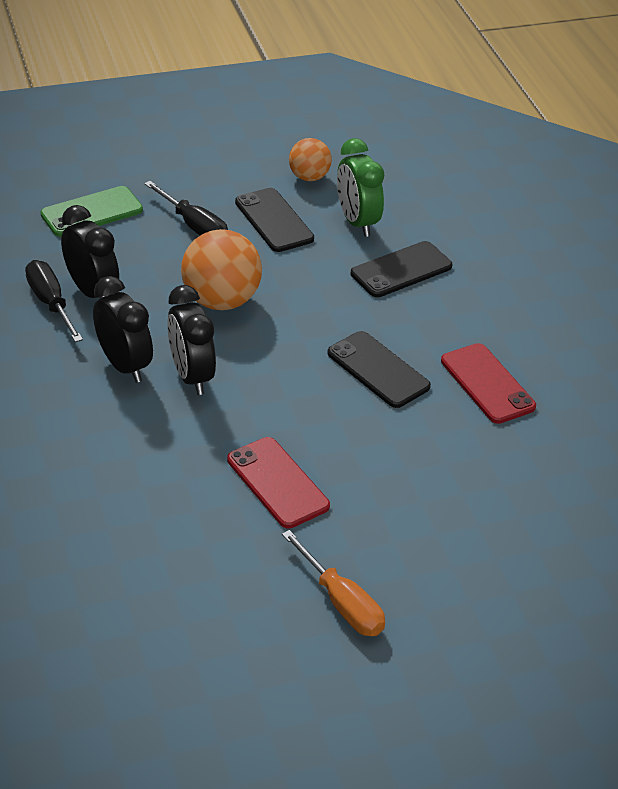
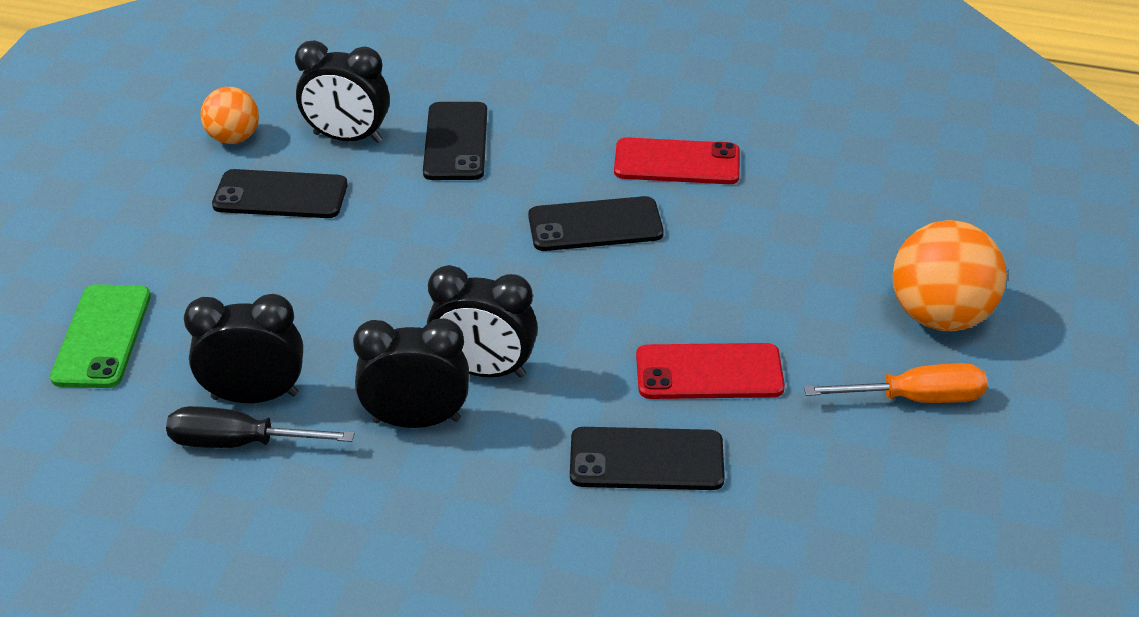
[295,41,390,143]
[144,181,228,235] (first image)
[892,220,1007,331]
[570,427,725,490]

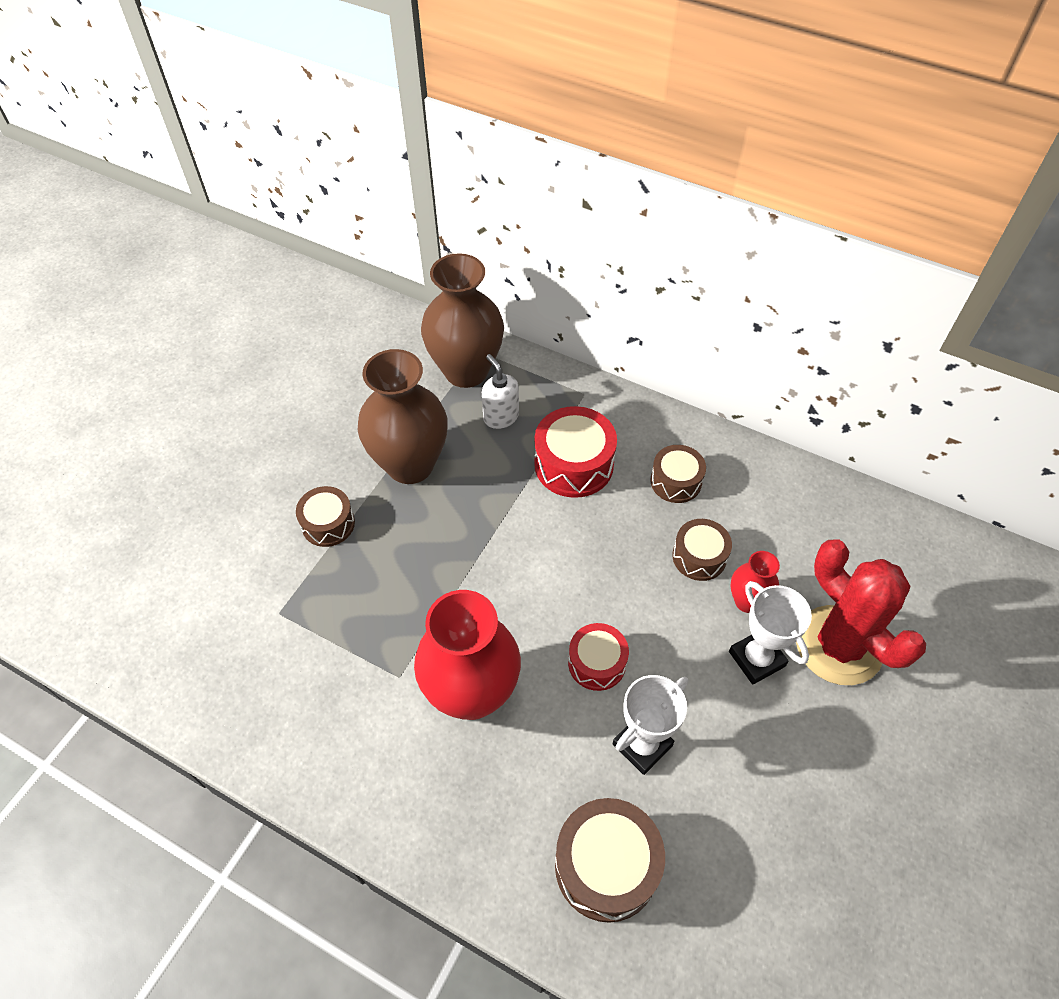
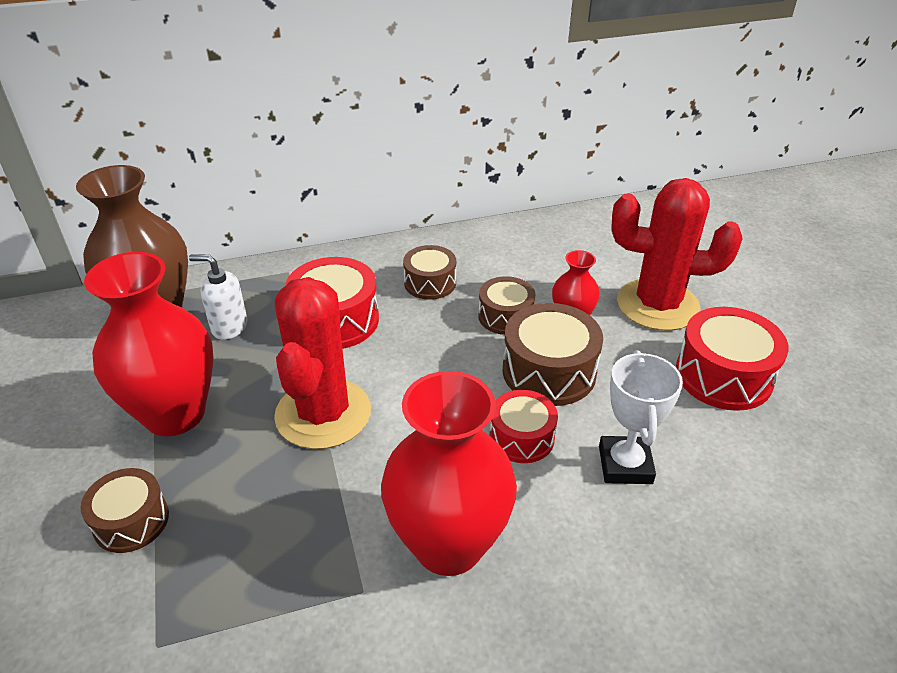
[84,252,214,436]
[729,581,812,685] (first image)
[502,303,603,406]
[274,277,371,449]
[676,307,789,411]

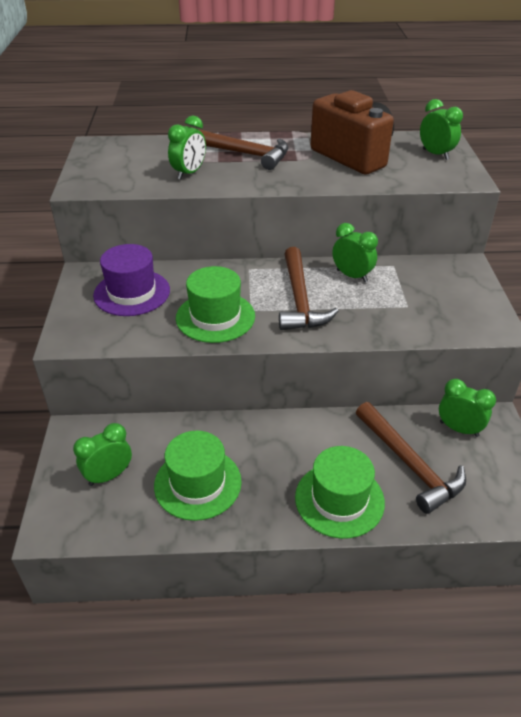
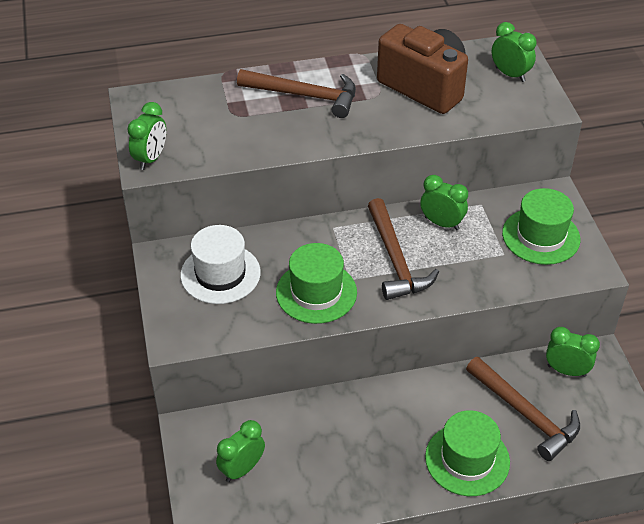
[127,102,166,170]
[180,225,261,304]
[502,188,581,265]

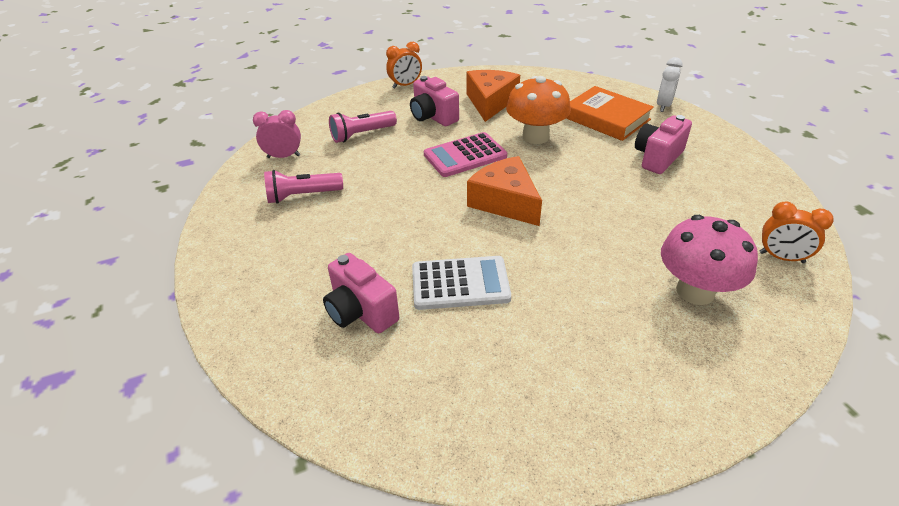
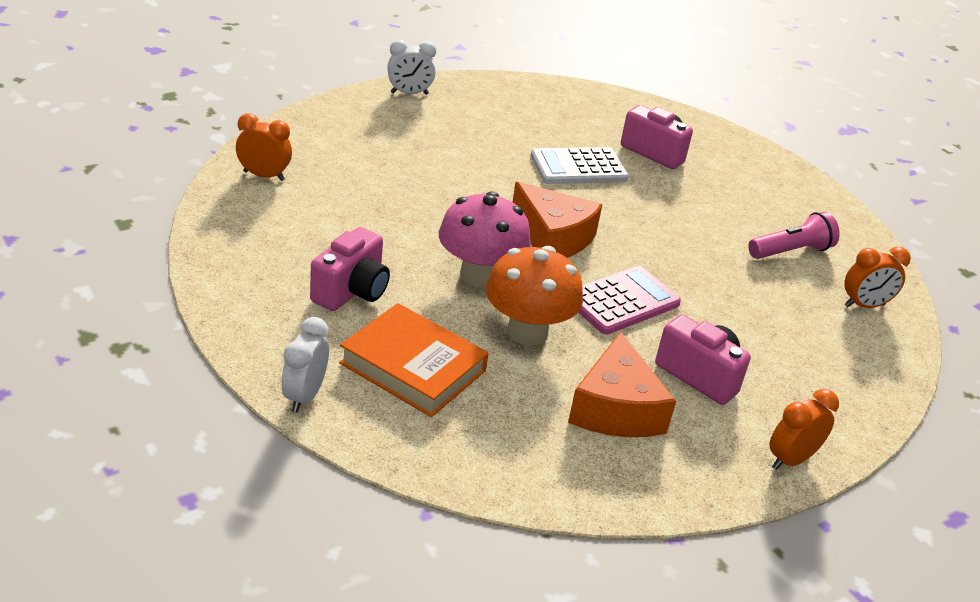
[844,247,911,308]
[329,111,397,143] (first image)
[439,191,531,288]
[388,39,436,95]

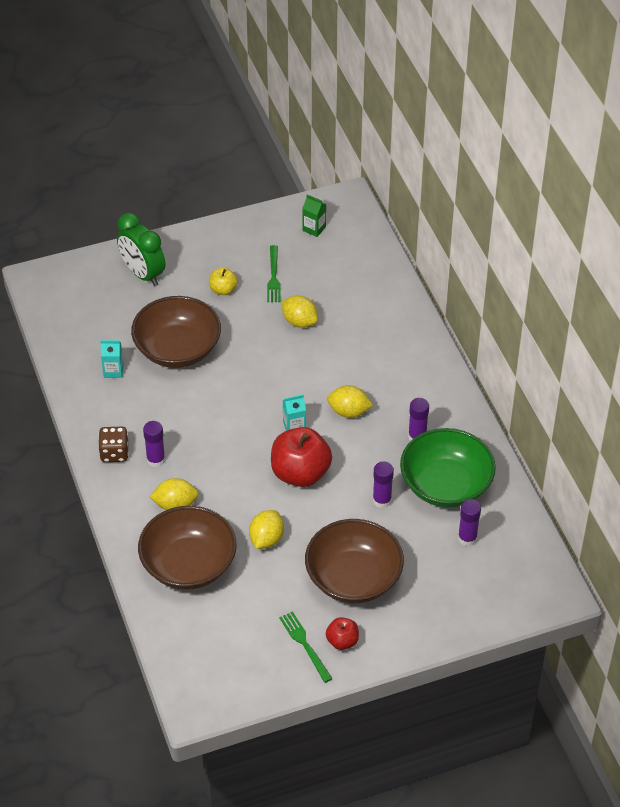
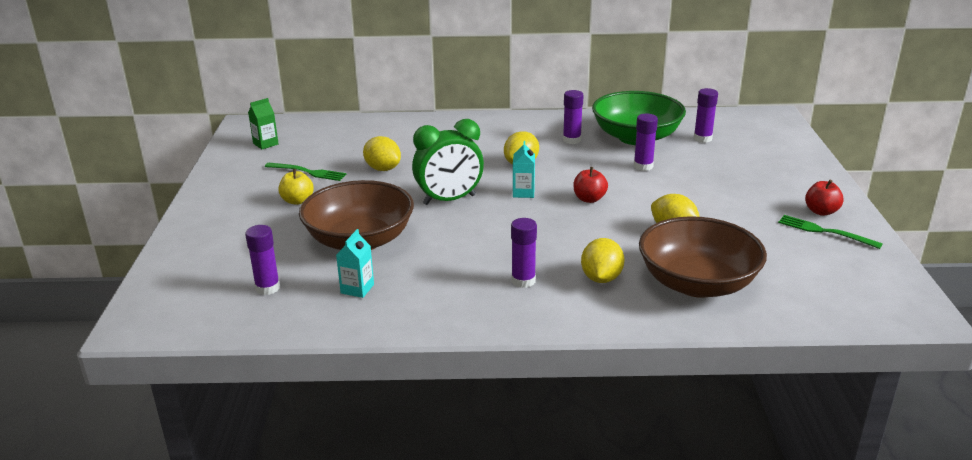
[412,119,484,205]
[363,136,401,171]
[98,427,129,462] (first image)
[574,167,608,203]
[305,519,404,603] (first image)
[778,215,883,249]
[245,225,280,295]

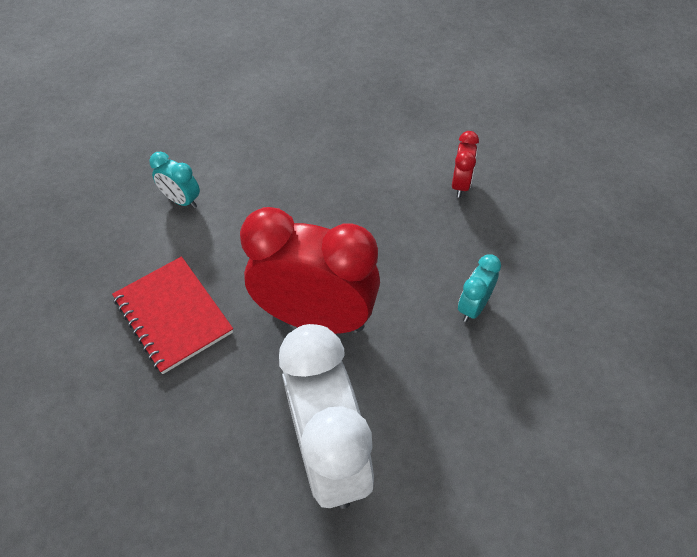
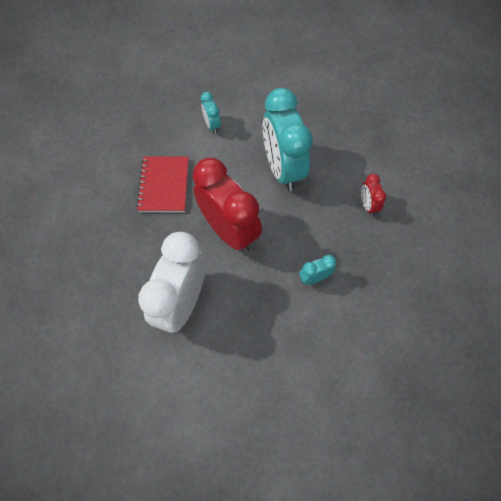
[361,174,386,216]
[263,88,313,191]

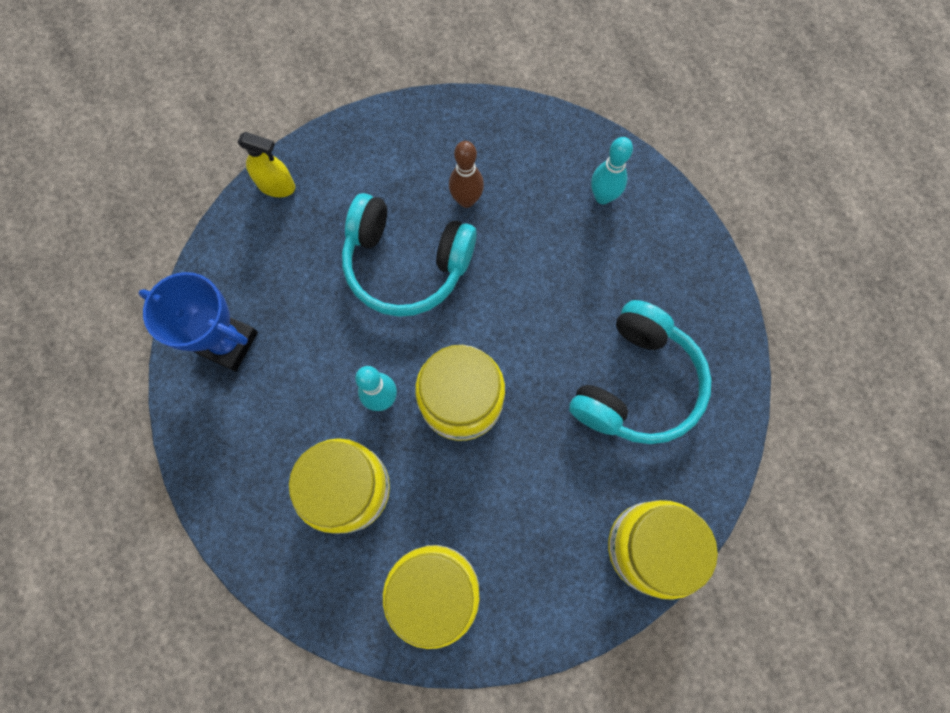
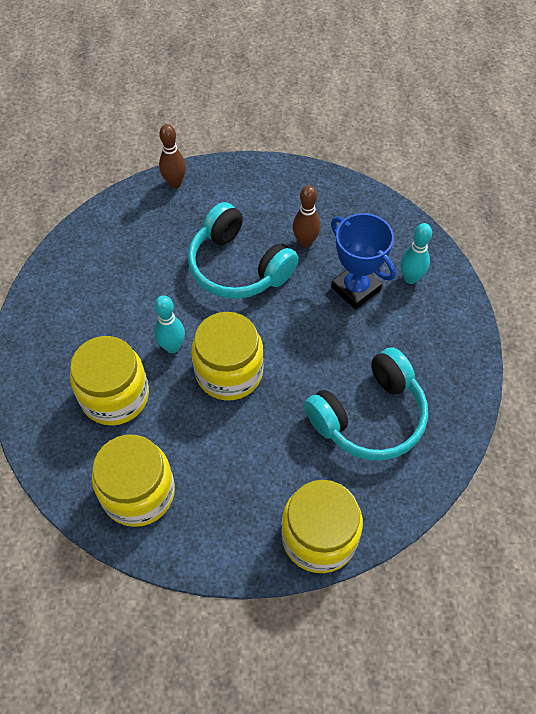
[159,124,186,188]
[331,213,396,310]

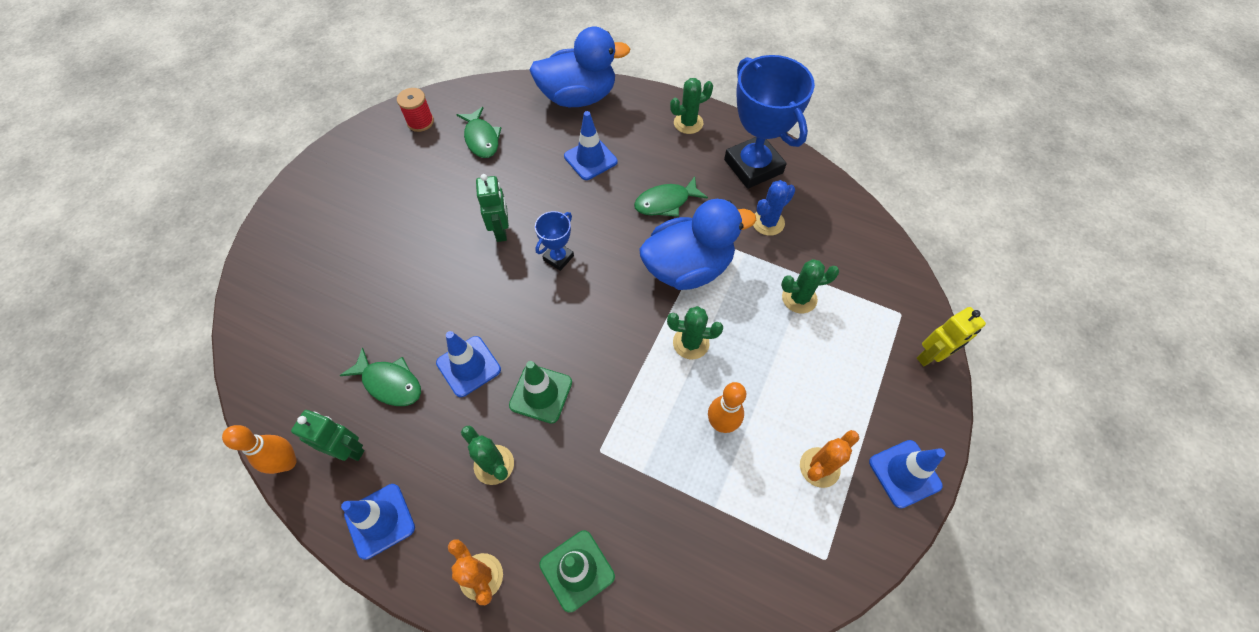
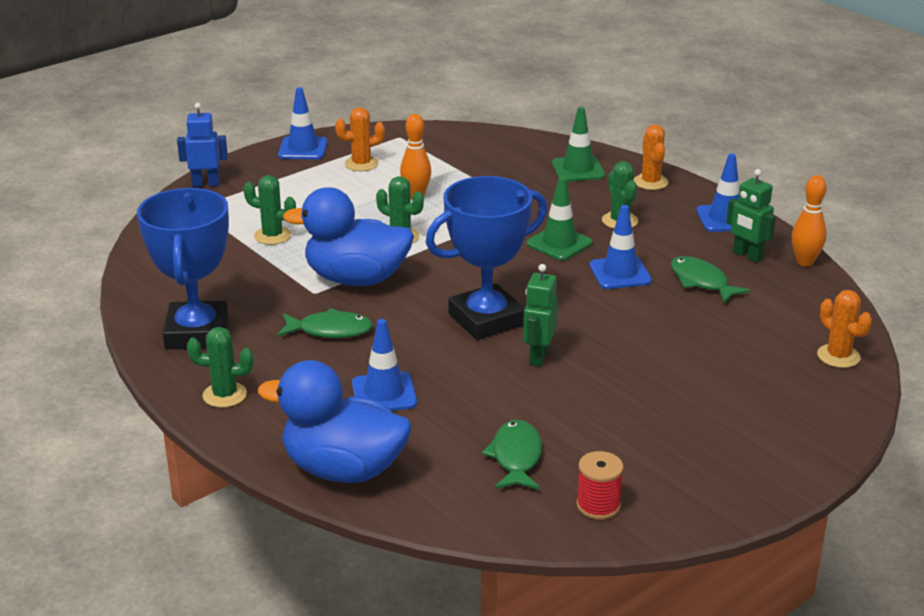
[753,180,795,236] (first image)
[425,176,547,340]
[177,103,228,187]
[817,290,872,368]

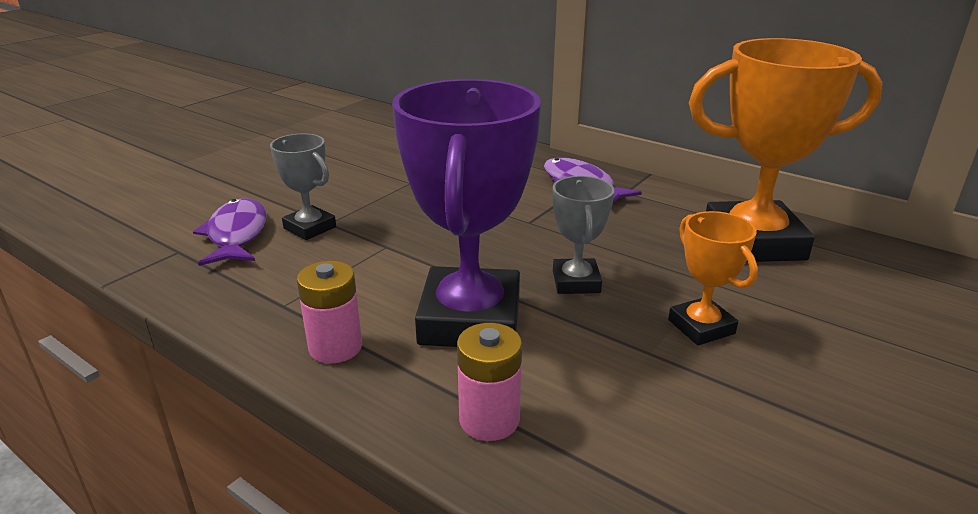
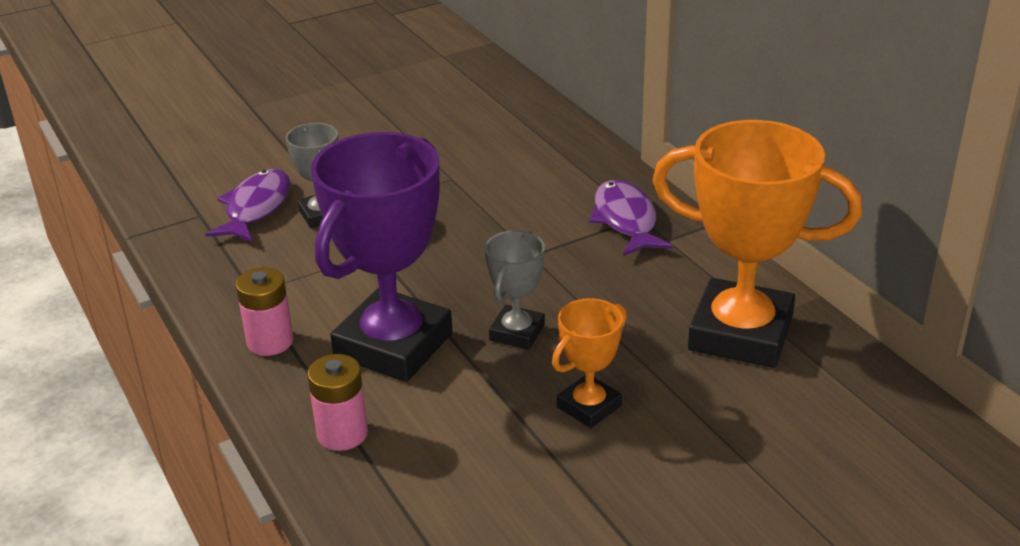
[552,298,627,428]

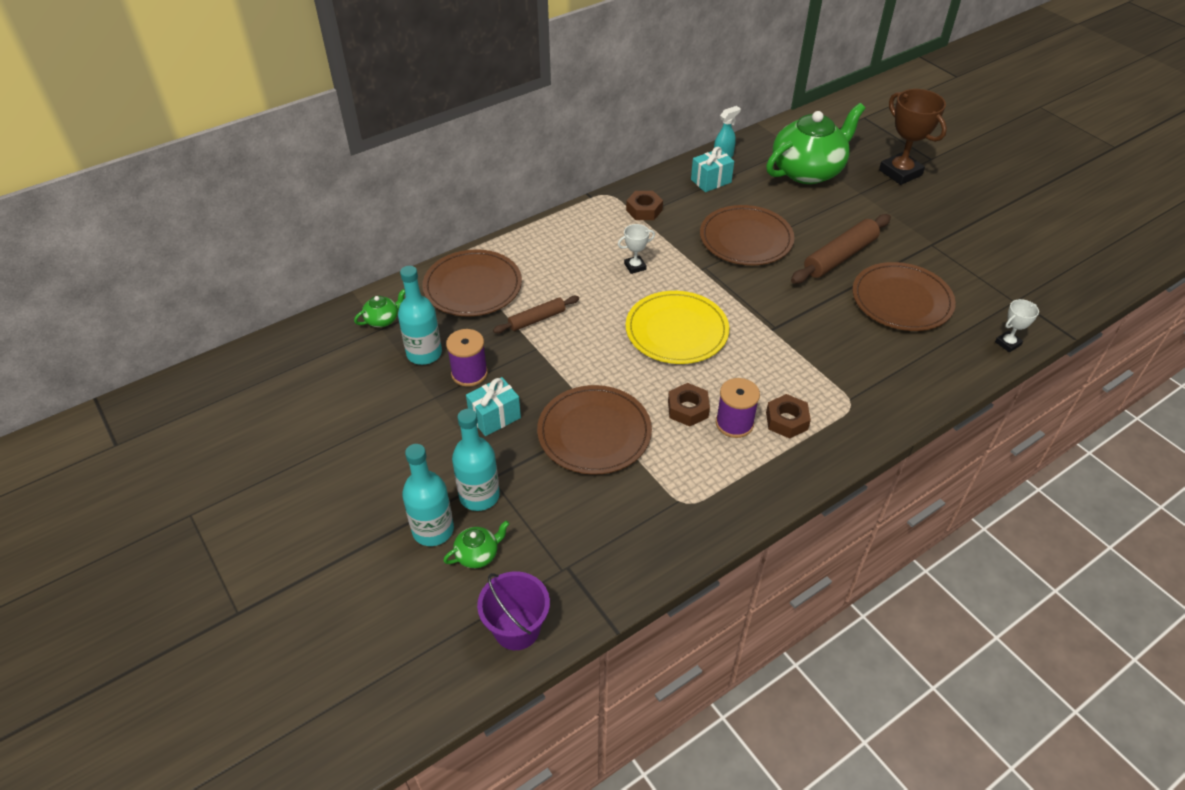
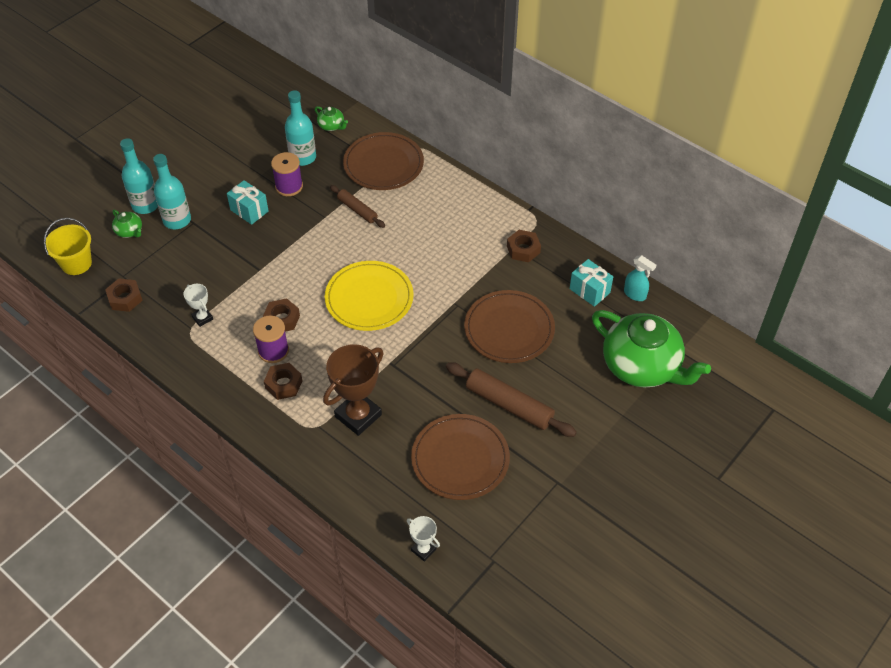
[323,344,384,436]
[183,284,213,327]
[537,385,652,475] (first image)
[44,218,92,275]
[105,278,143,312]

